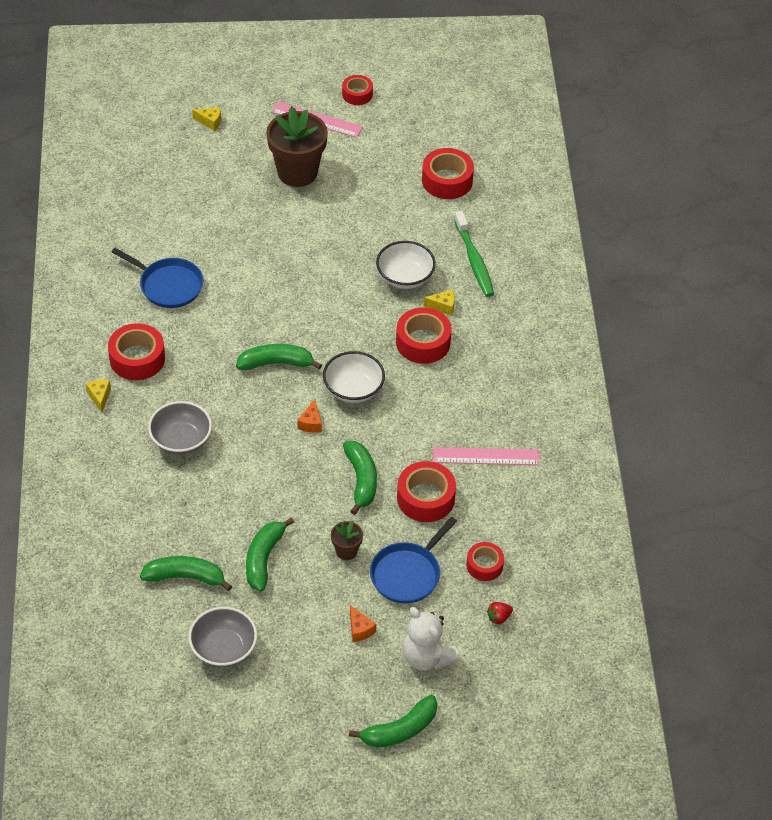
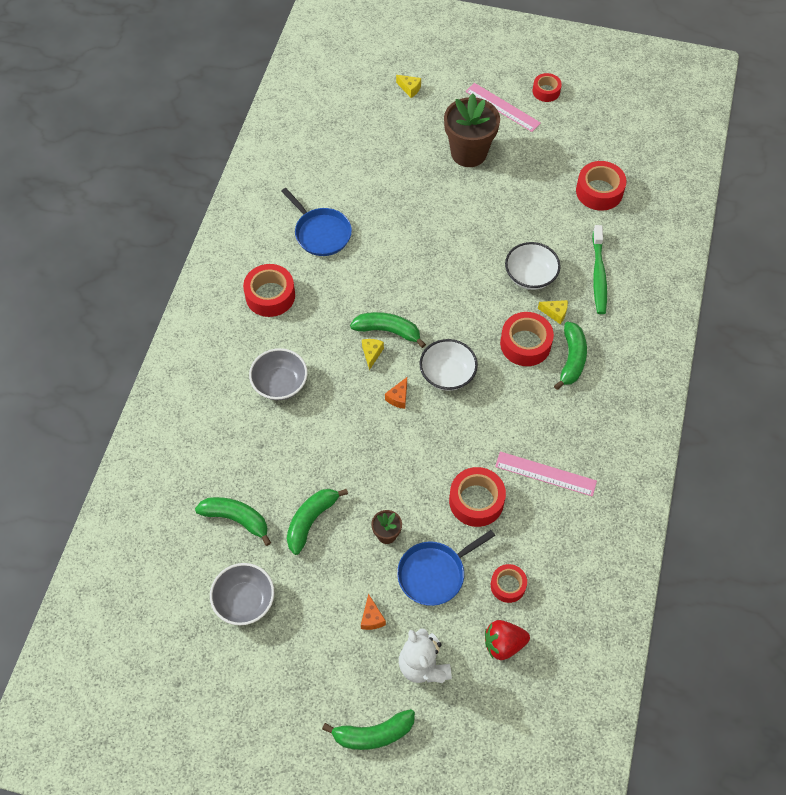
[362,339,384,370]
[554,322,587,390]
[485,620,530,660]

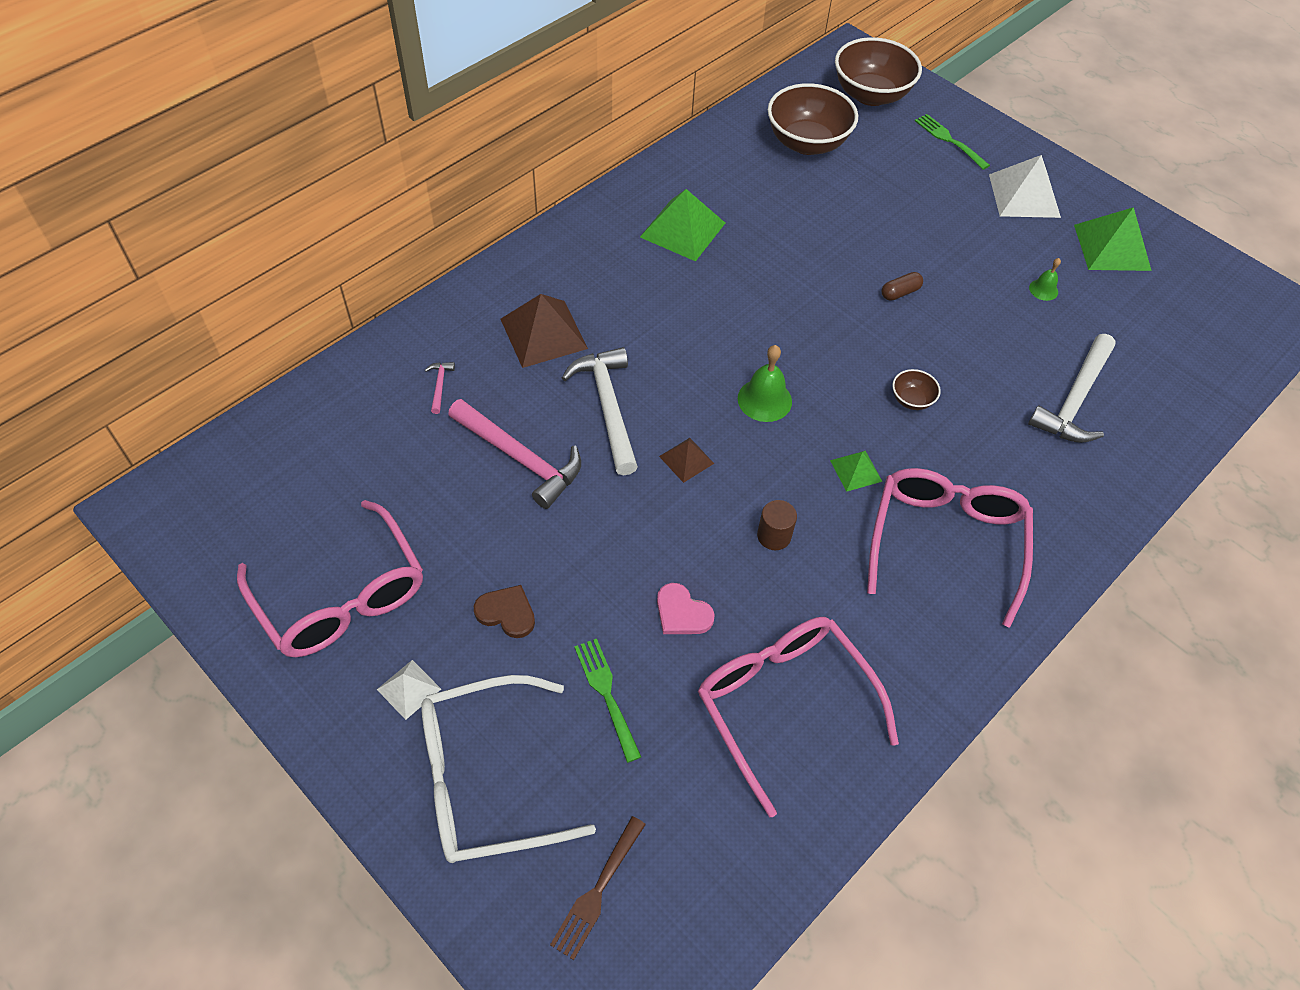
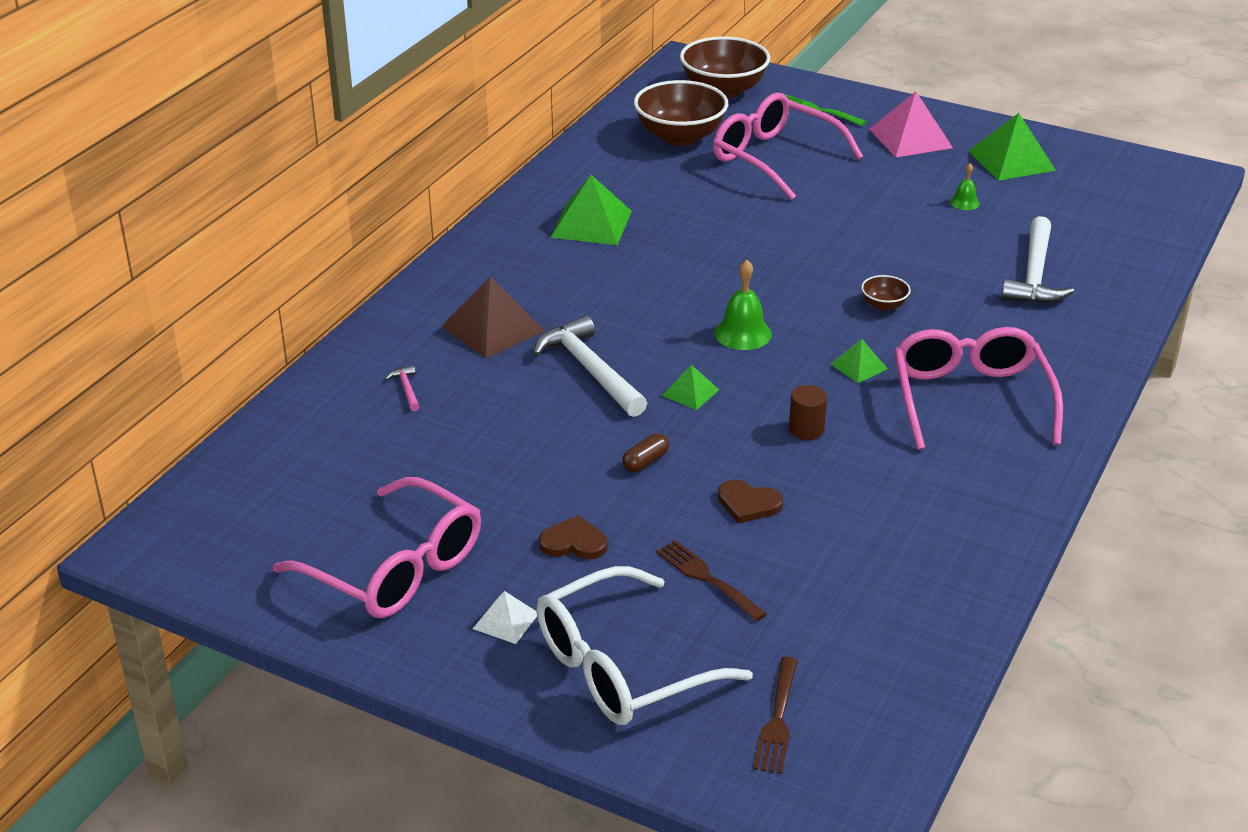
[869,91,953,158]
[622,433,669,472]
[448,399,581,509] (first image)
[662,365,719,410]
[718,480,783,523]
[713,93,863,200]
[656,540,767,622]

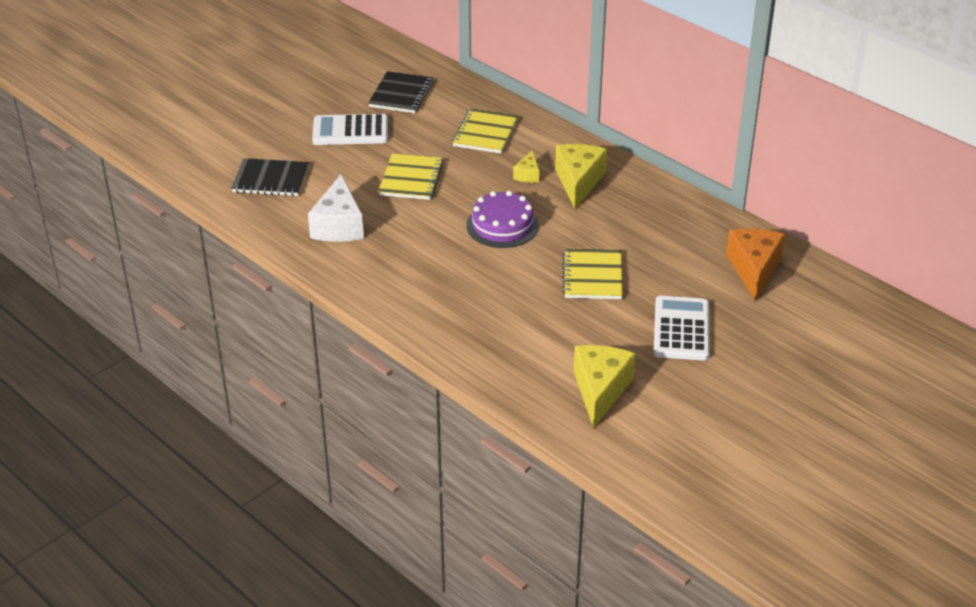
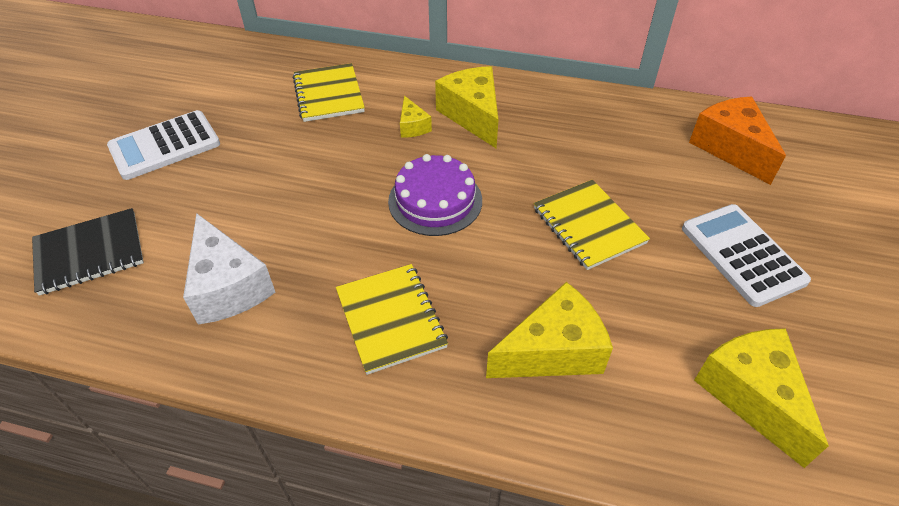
[368,71,433,113] (first image)
[336,264,448,375]
[486,282,613,378]

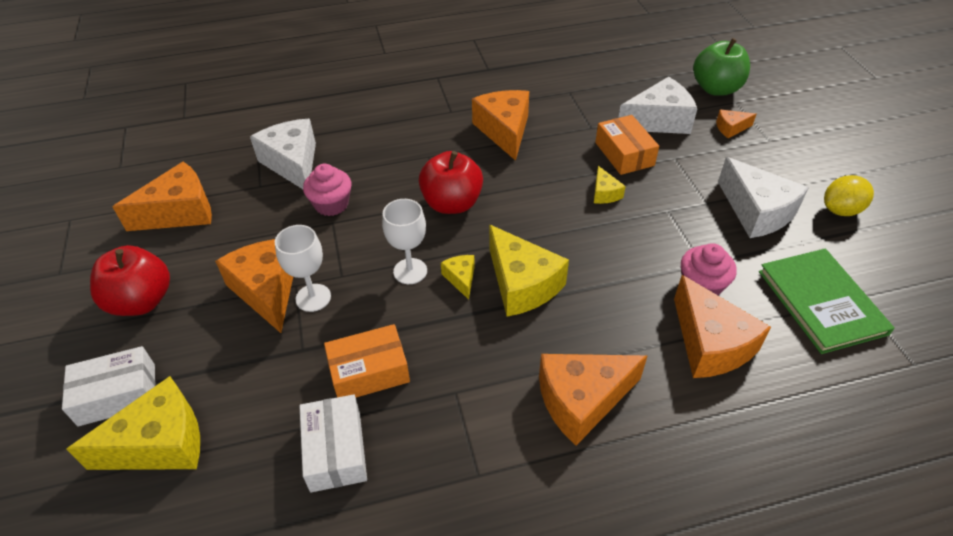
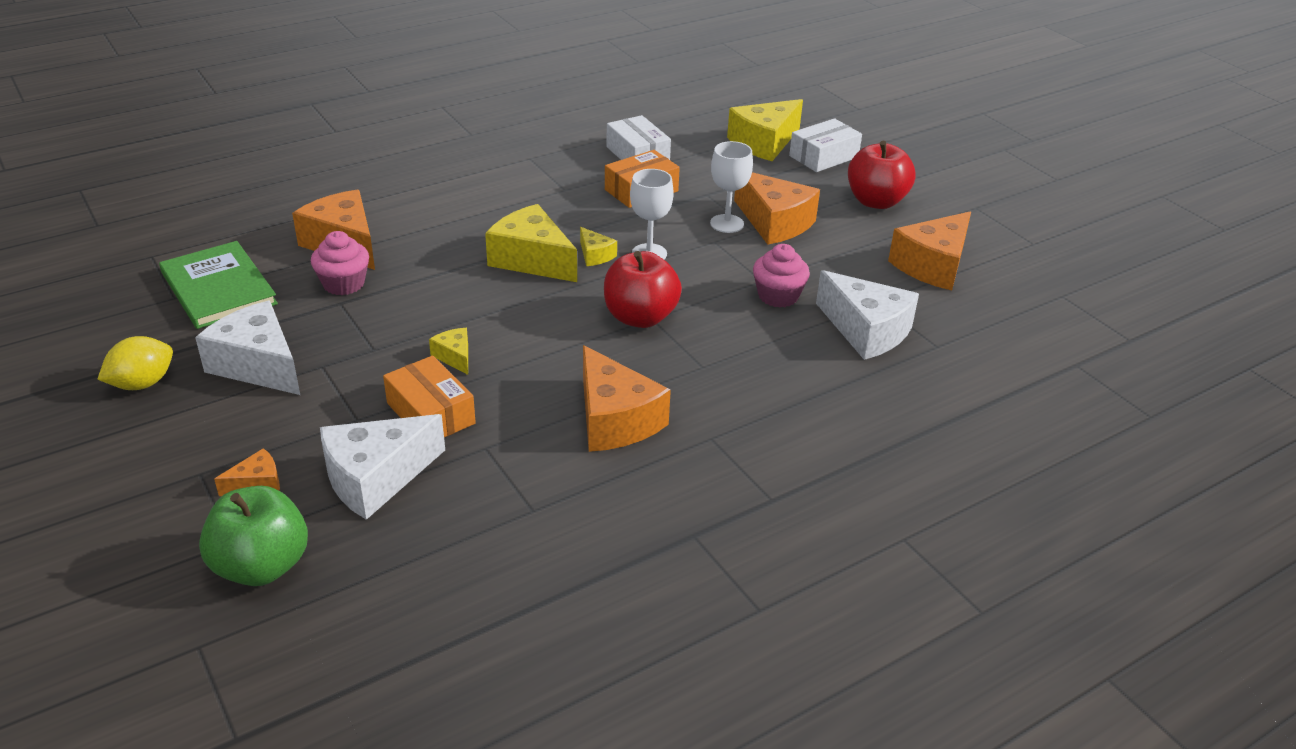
[539,354,647,446] (first image)

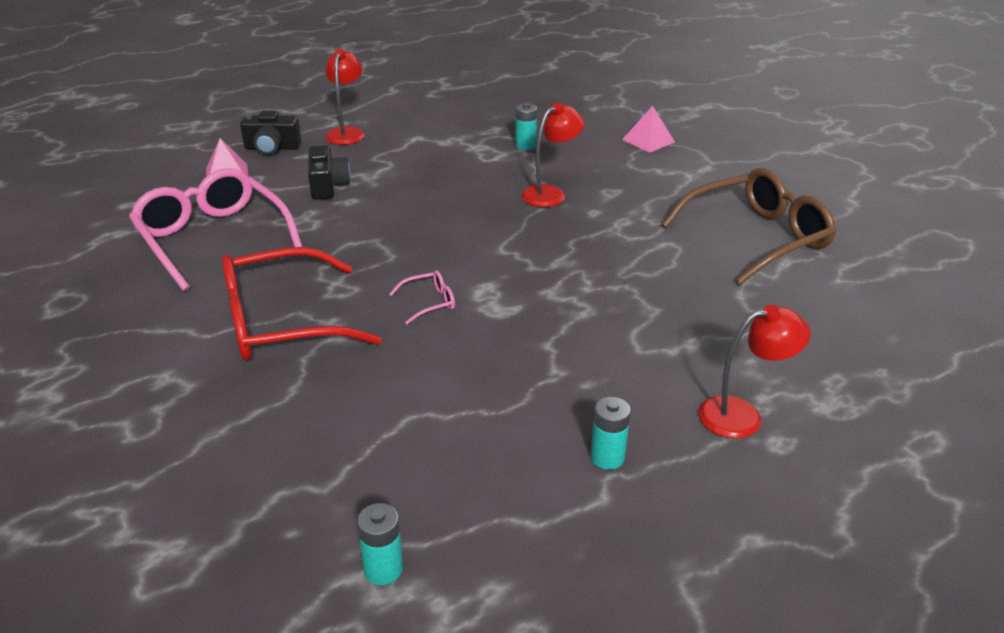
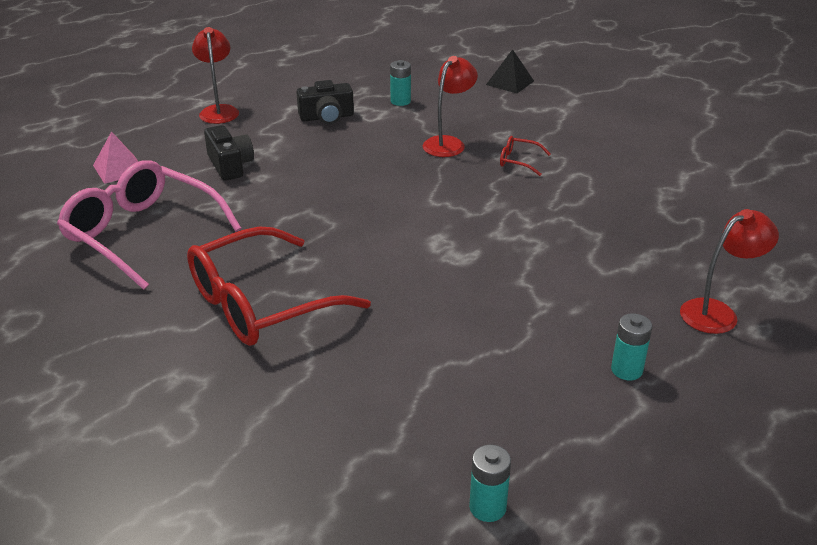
[486,49,534,93]
[296,80,354,124]
[662,168,837,285] (first image)
[390,270,455,324] (first image)
[500,136,551,176]

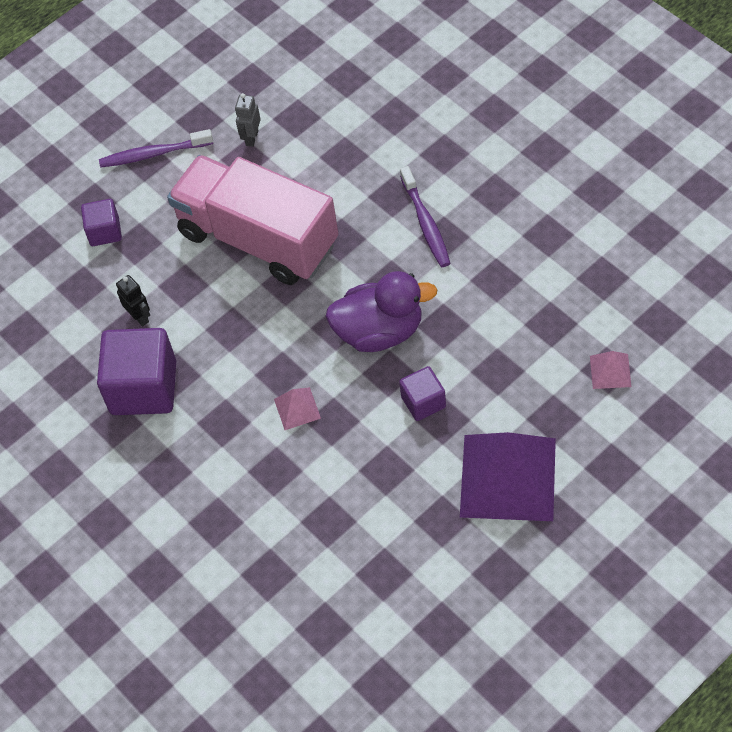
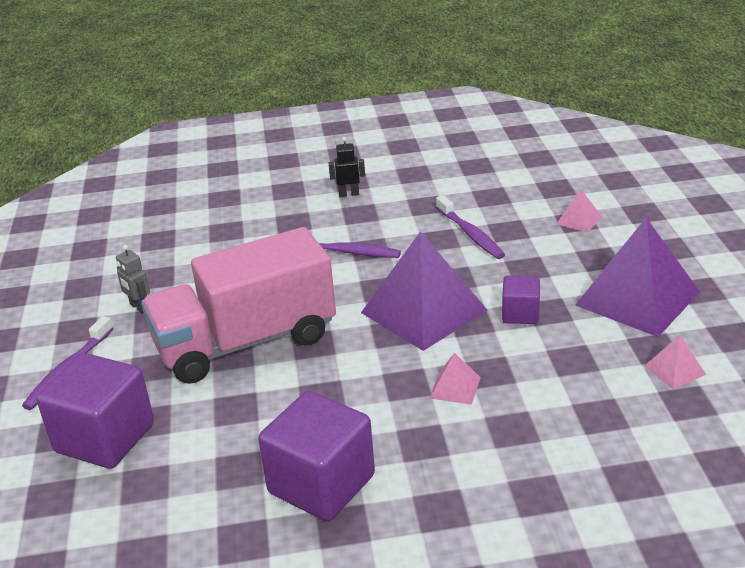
[37,353,154,469]
[361,231,487,351]
[329,137,365,197]
[436,195,505,259]
[645,335,707,389]

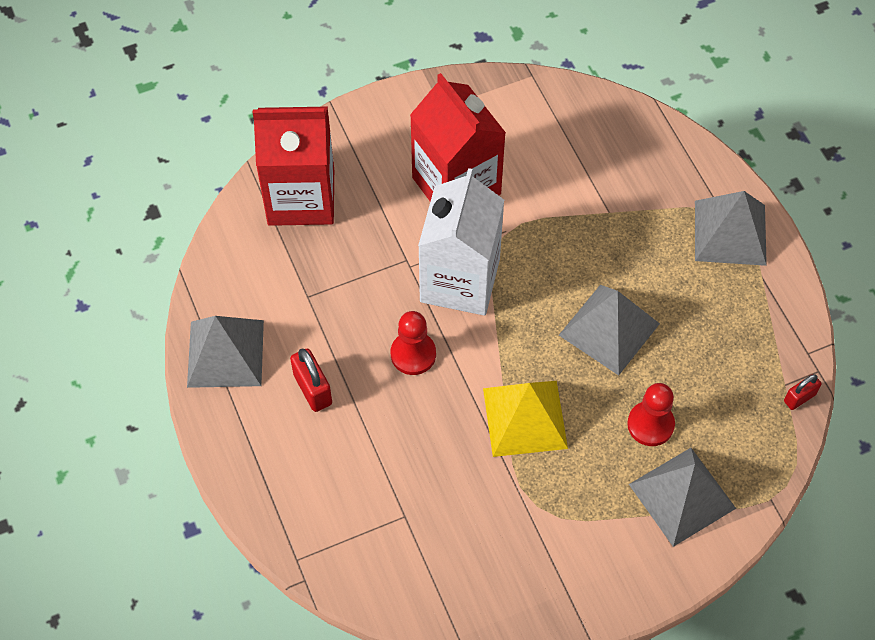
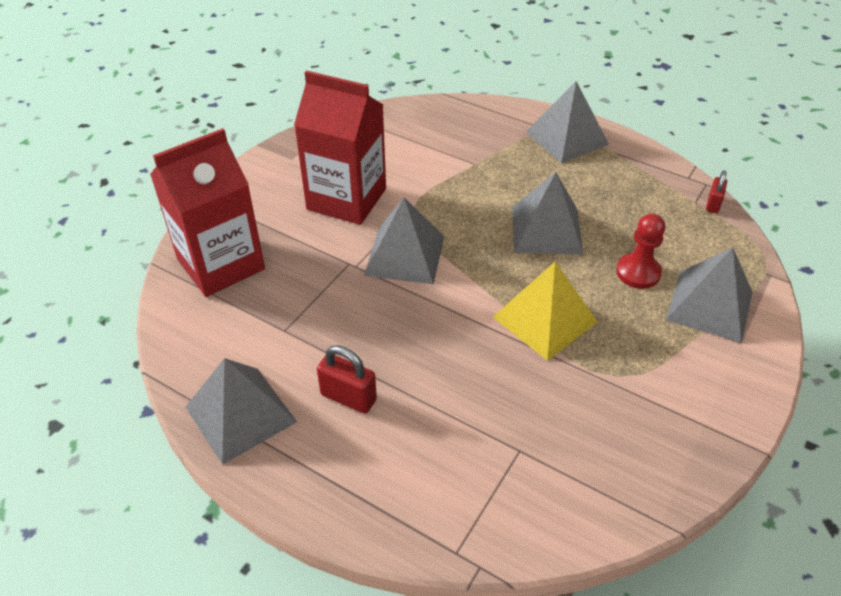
[364,197,444,285]
[391,311,436,375] (first image)

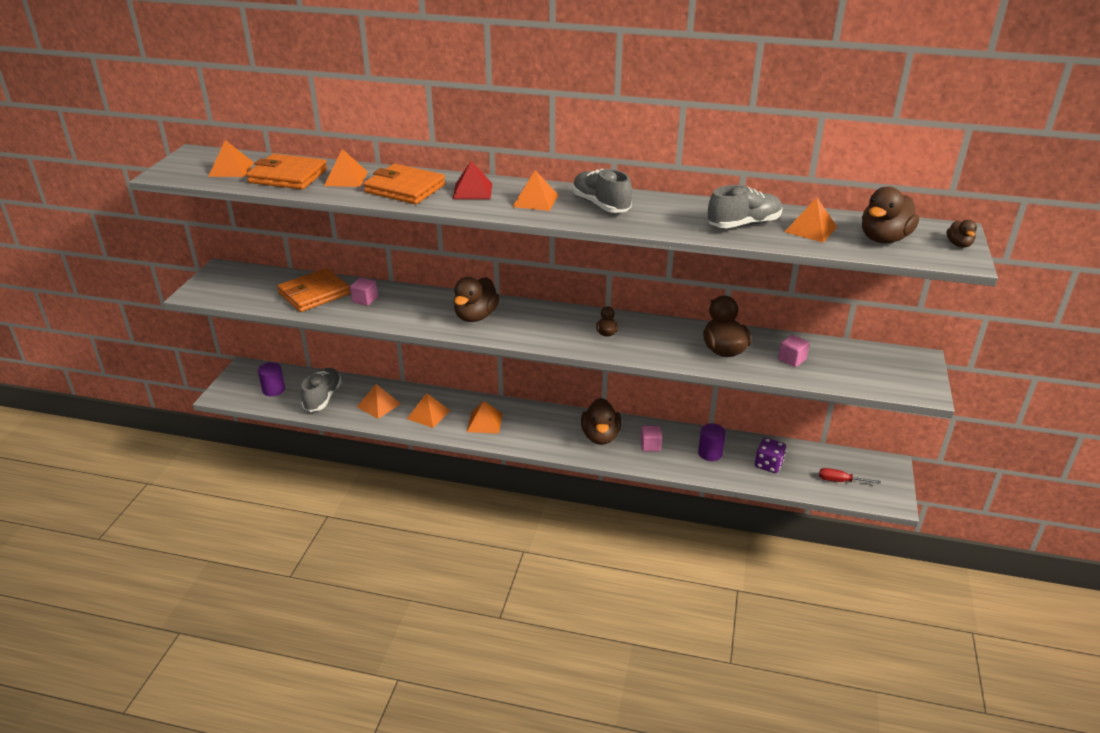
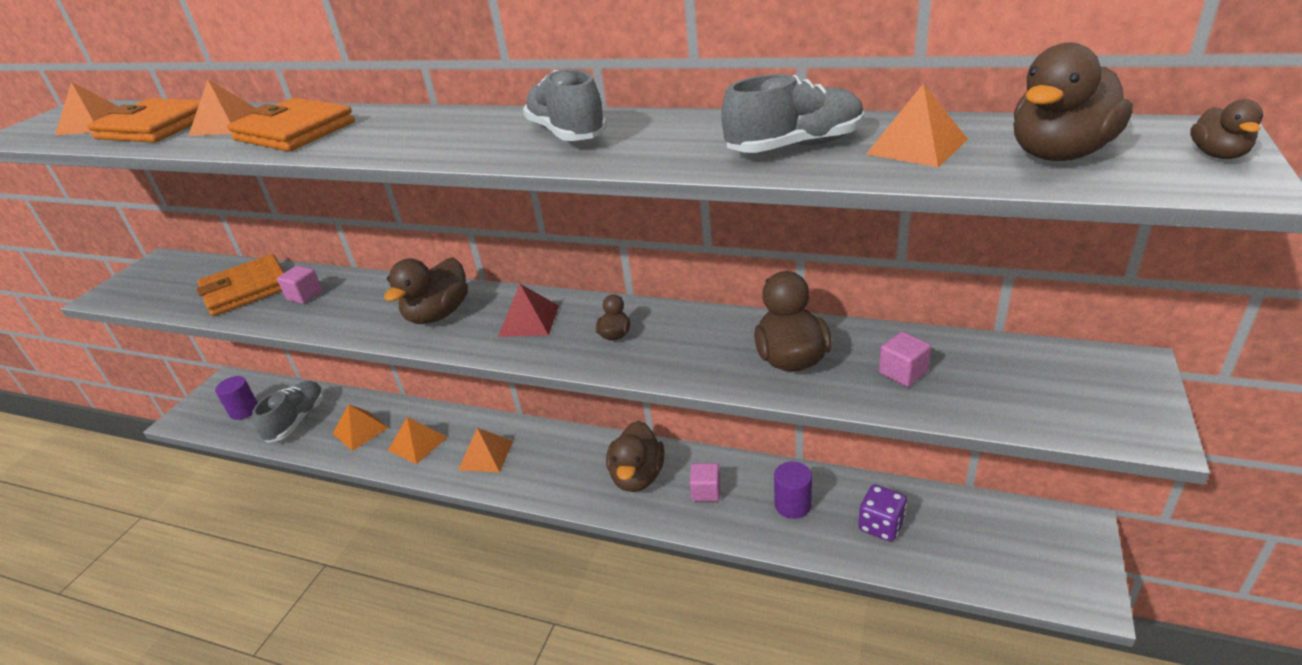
[498,284,559,337]
[513,170,558,211] (first image)
[819,468,881,484] (first image)

